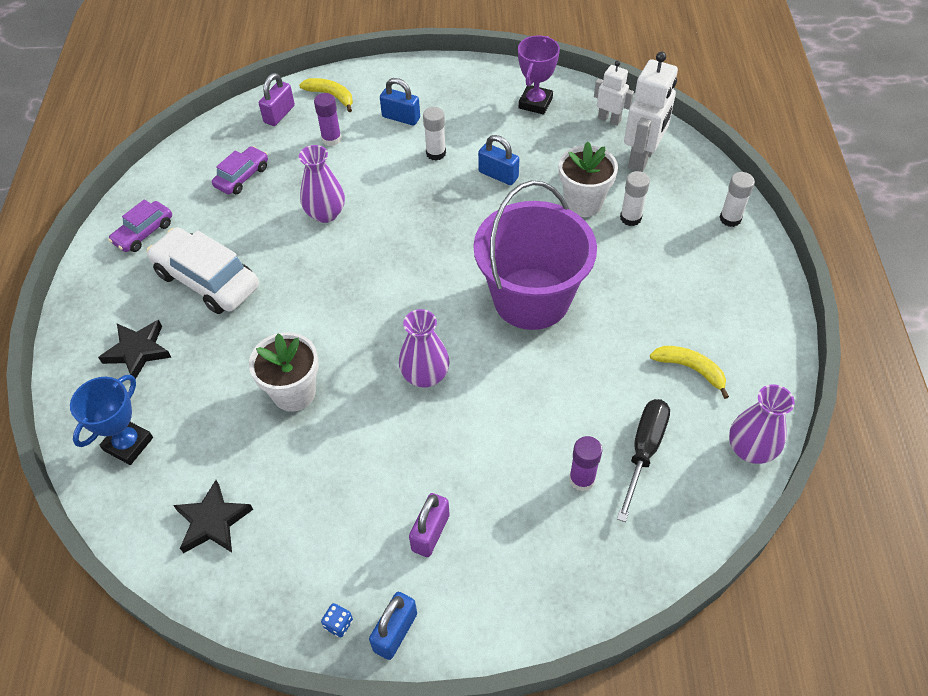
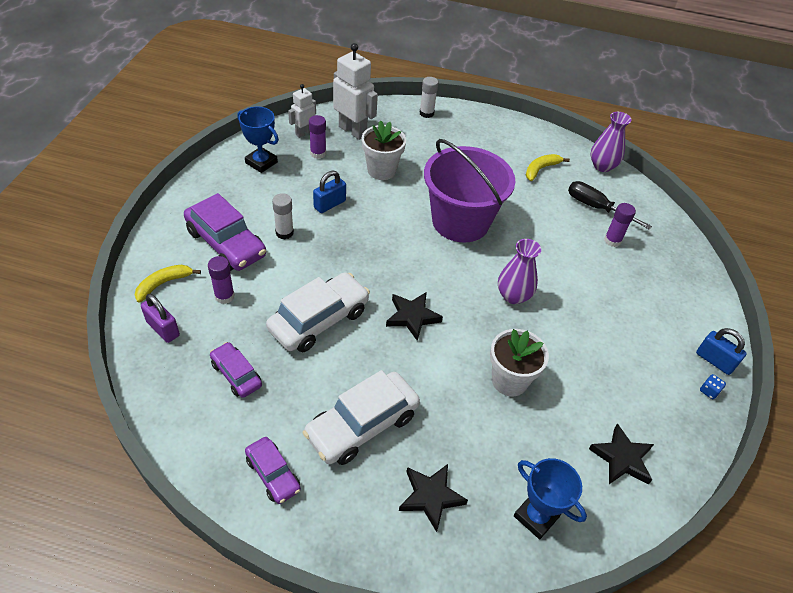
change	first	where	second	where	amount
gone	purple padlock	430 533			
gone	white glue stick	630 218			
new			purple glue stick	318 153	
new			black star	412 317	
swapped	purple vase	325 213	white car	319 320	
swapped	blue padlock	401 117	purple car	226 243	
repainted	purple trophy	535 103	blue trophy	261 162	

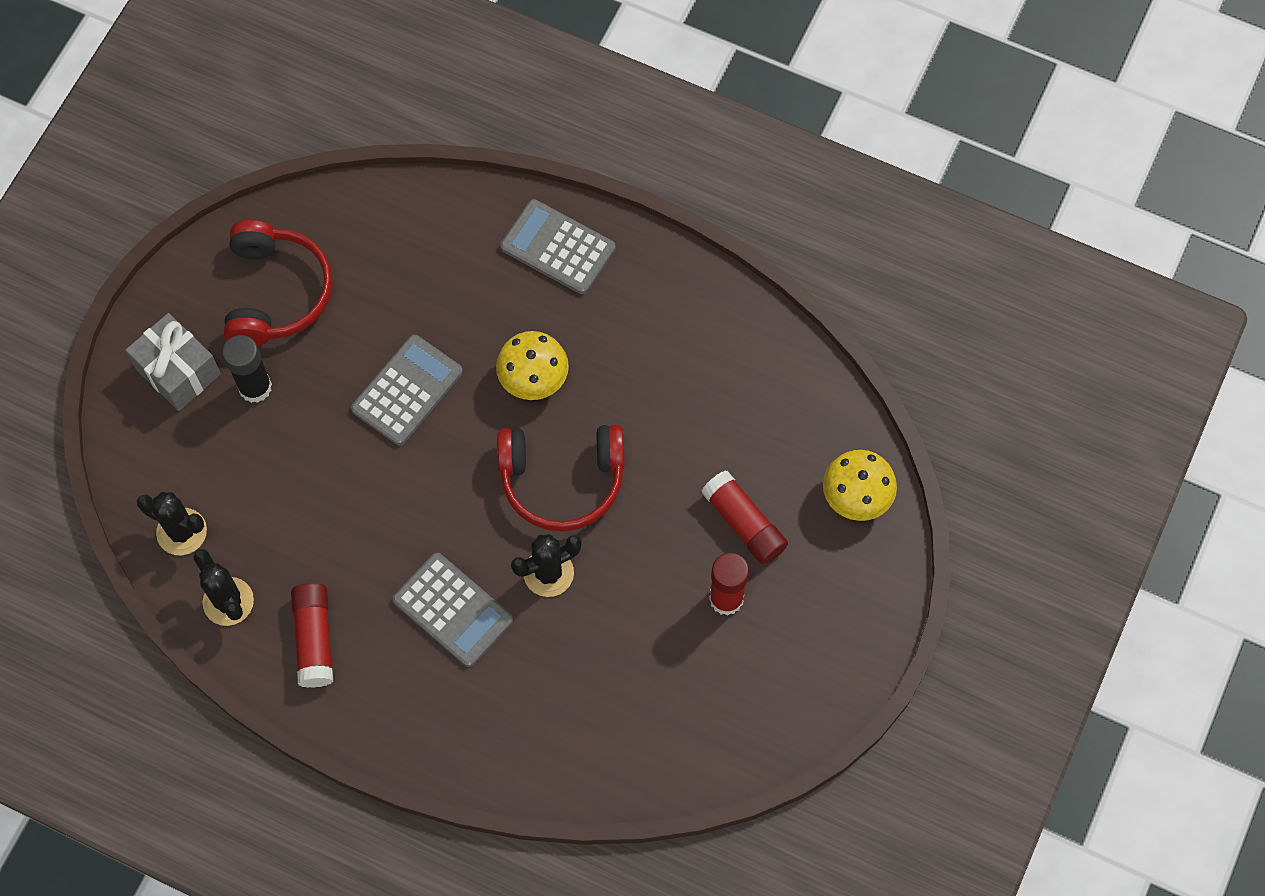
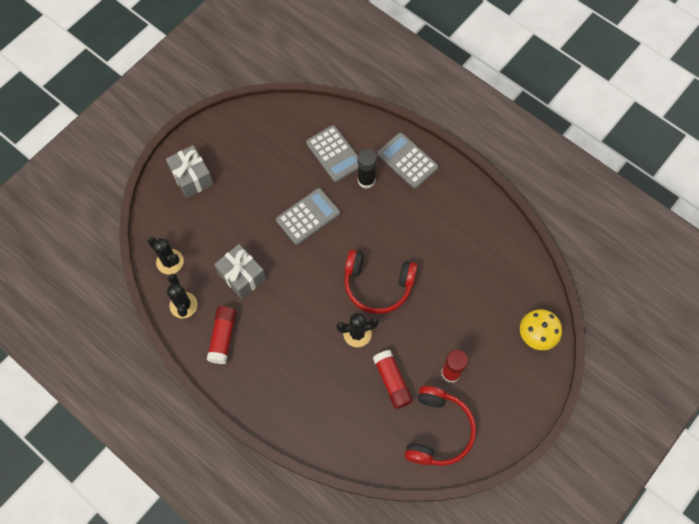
change	first	where	second	where	amount
gone	yellow mushroom	533 378			
new			grey gift	242 276	
shifted	black glue stick	255 387		366 180	
shifted	red headphones	276 292		438 431	
shifted	grey calculator	452 610		334 154	
shifted	red glue stick	743 523		392 381	

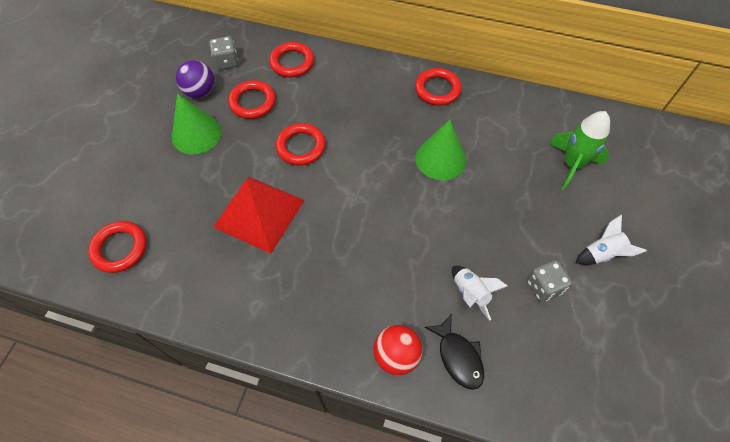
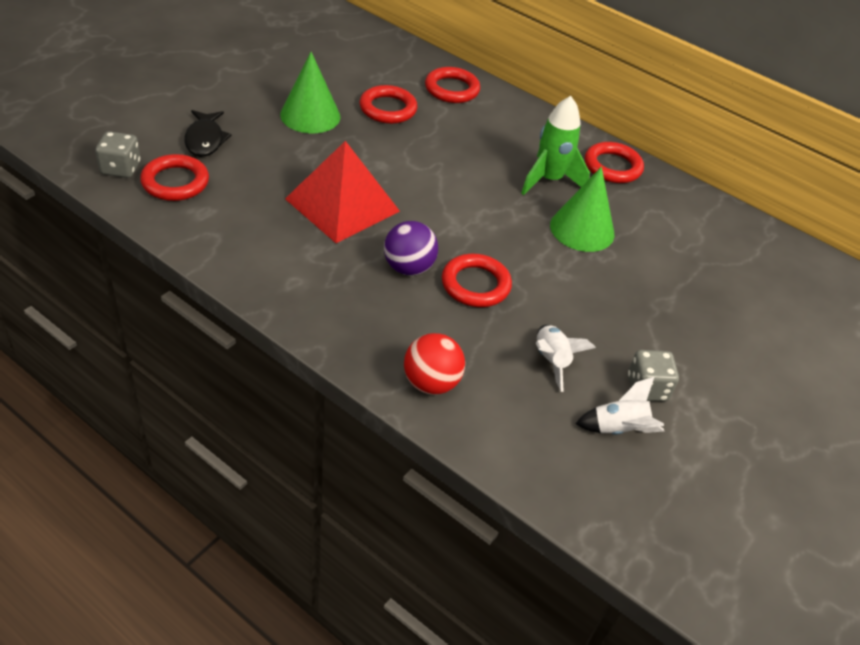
change	first	where	second	where	amount
shifted	purple ball	200 92		408 267	
shifted	grey dice	226 62		121 168	
shifted	red ring	301 147		475 285	
shifted	black fish	458 357		205 140	
shifted	green rocket	571 165		549 180	
shifted	white rocket	601 253		618 429	

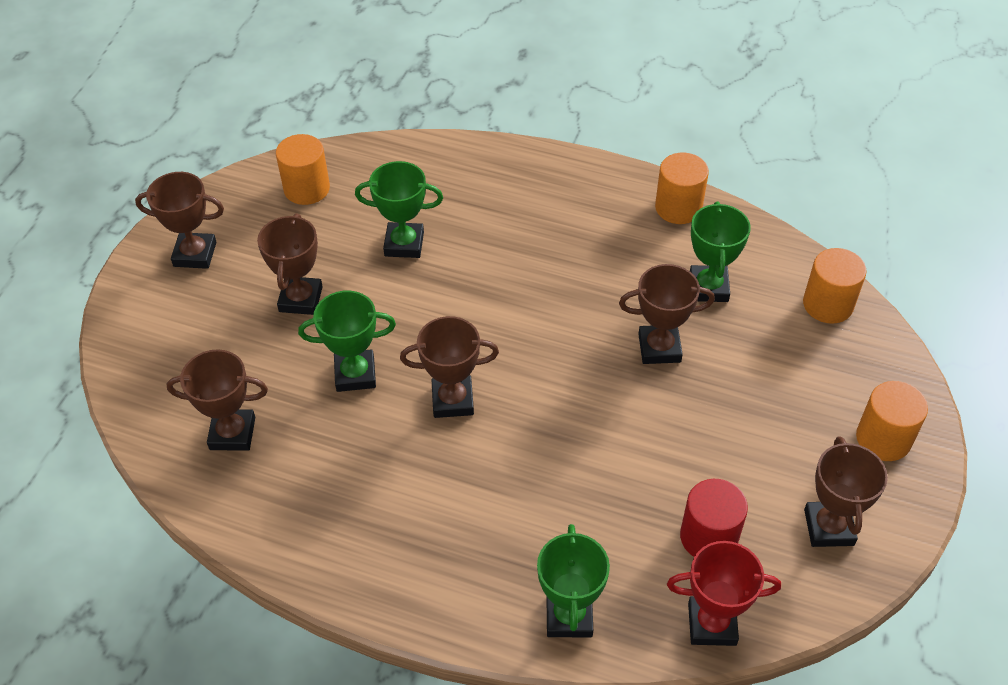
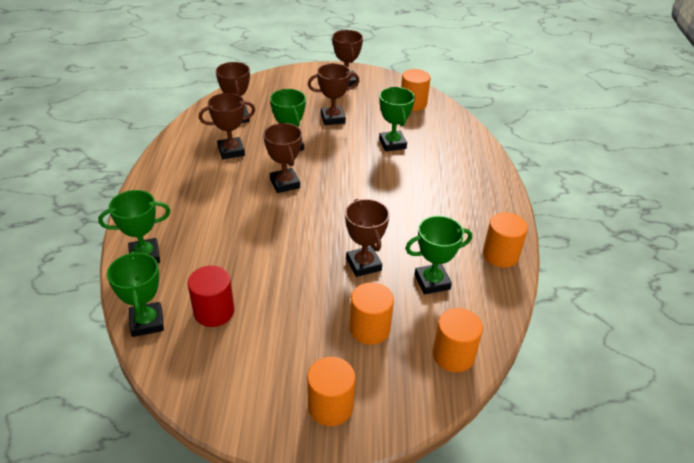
change	first	where	second	where	amount
new			orange cylinder	369 329	
shifted	brown trophy	828 527		231 151	
repainted	red trophy	712 624	green trophy	147 322	

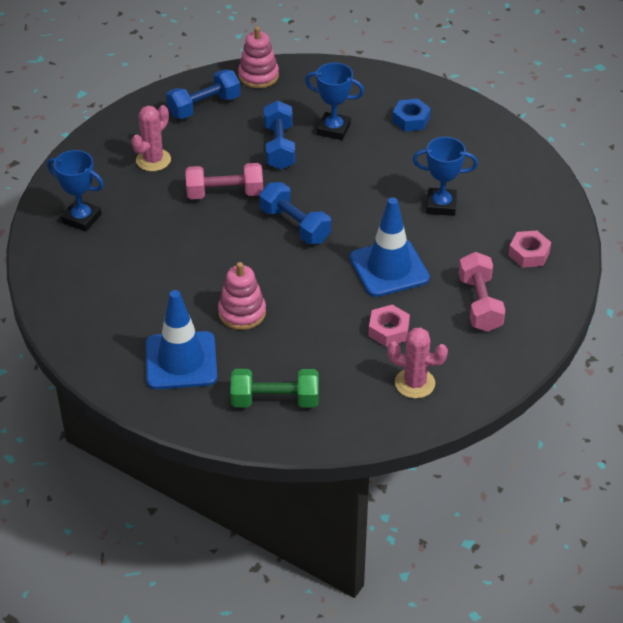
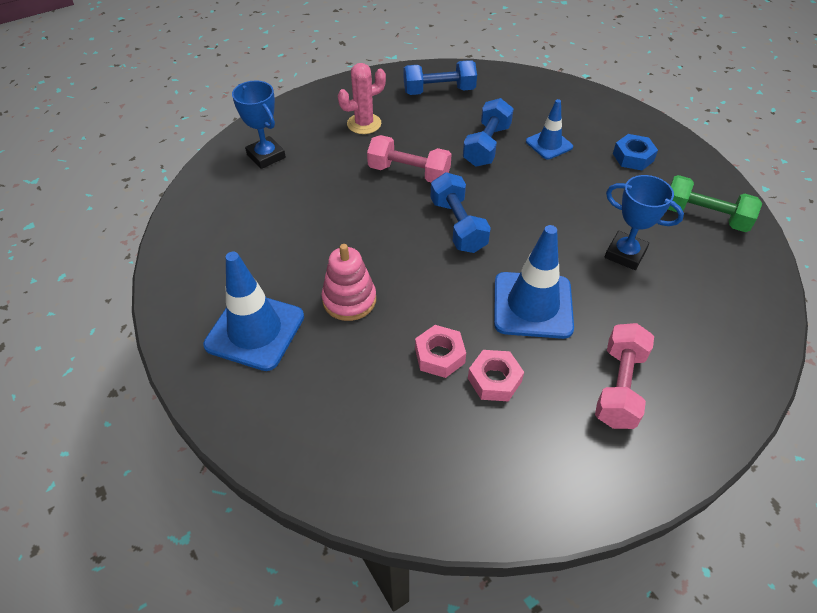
change	first	where	second	where	amount
gone	pink stacking toy	258 76			
gone	pink cactus	414 383			
shifted	green dumbbell	275 400		704 217	
shifted	pink nut	529 254		439 356	
swapped	blue trophy	333 129	blue traffic cone	549 144	

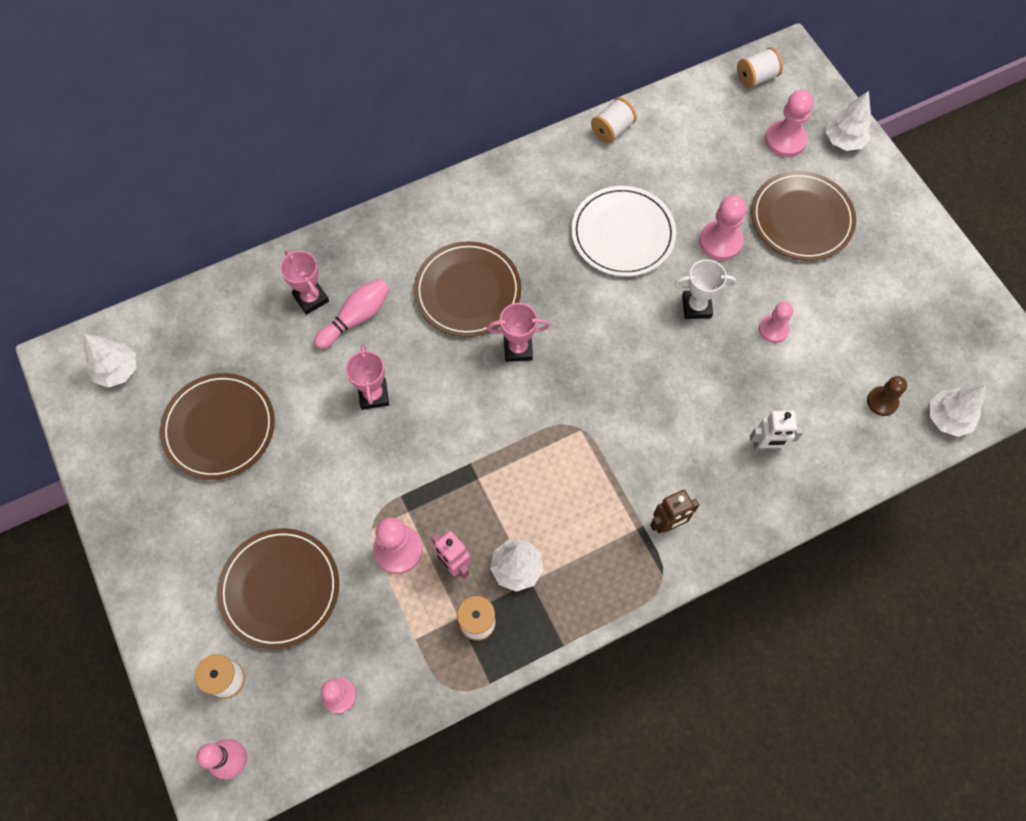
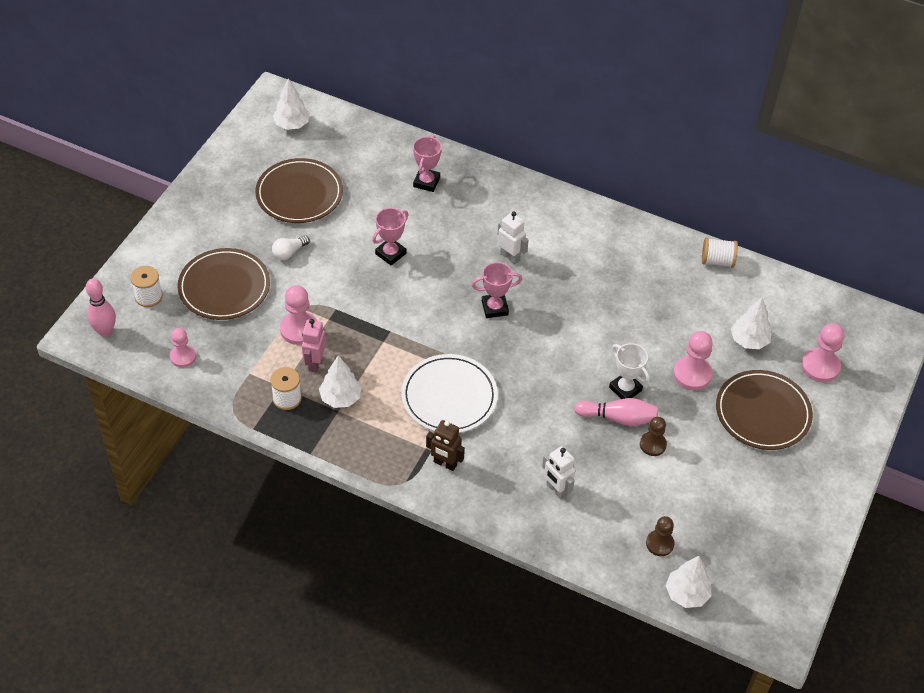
change	first	where	second	where	amount
gone	white spool	756 77			
new			white light bulb	289 252	
shifted	pink bowling pin	356 318		618 418	
shifted	white plate	623 234		449 396	
shifted	white tree	843 141		749 340	
swapped	brown plate	468 291	white robot	510 257	
repainted	pink pawn	773 329	brown pawn	653 444	
rotated	pink trophy	518 349		494 308	60 degrees counterclockwise

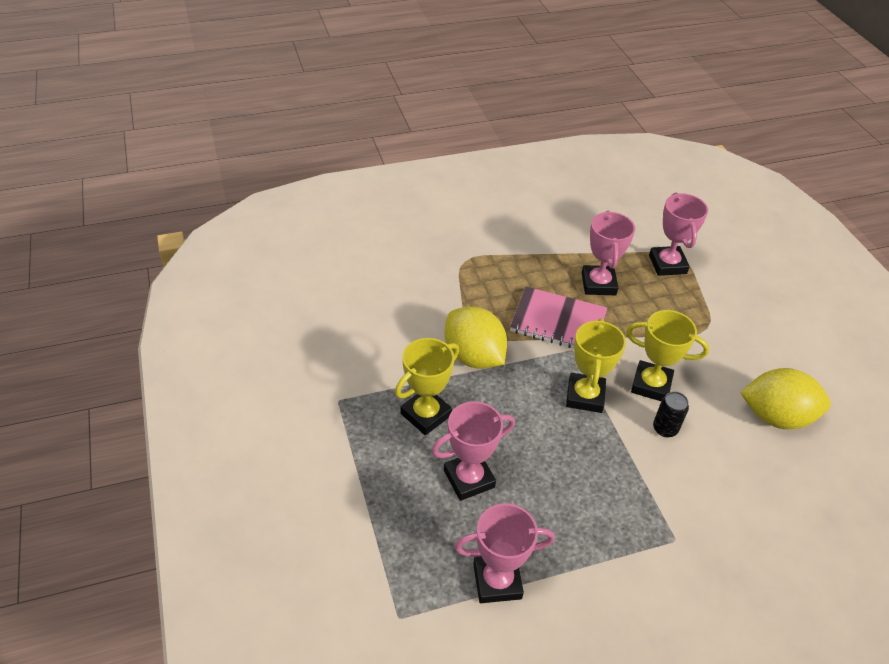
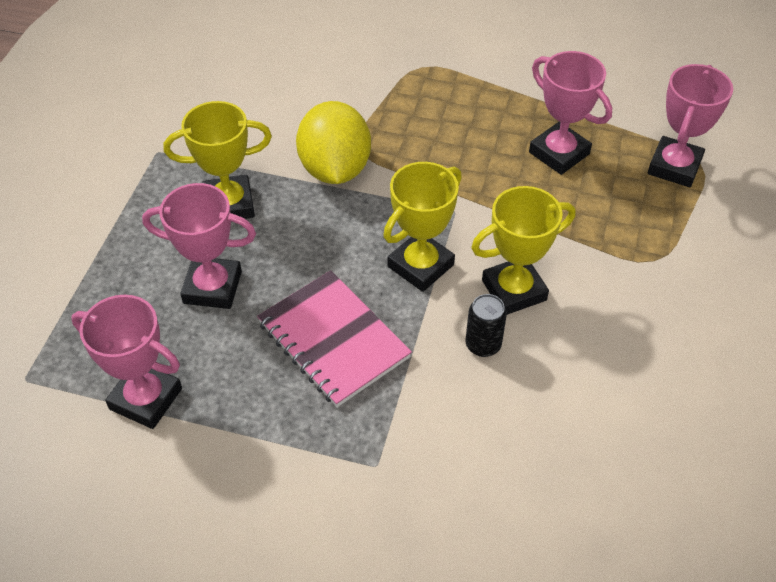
change	first	where	second	where	amount
gone	yellow lemon	775 416			
shifted	pink notebook	558 322		333 340	
rotated	pink trophy	598 284		559 153	75 degrees counterclockwise
rotated	yellow trophy	651 385		514 290	75 degrees counterclockwise

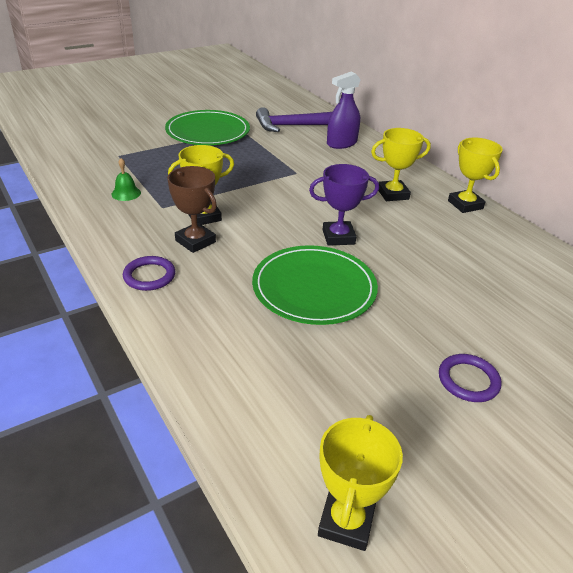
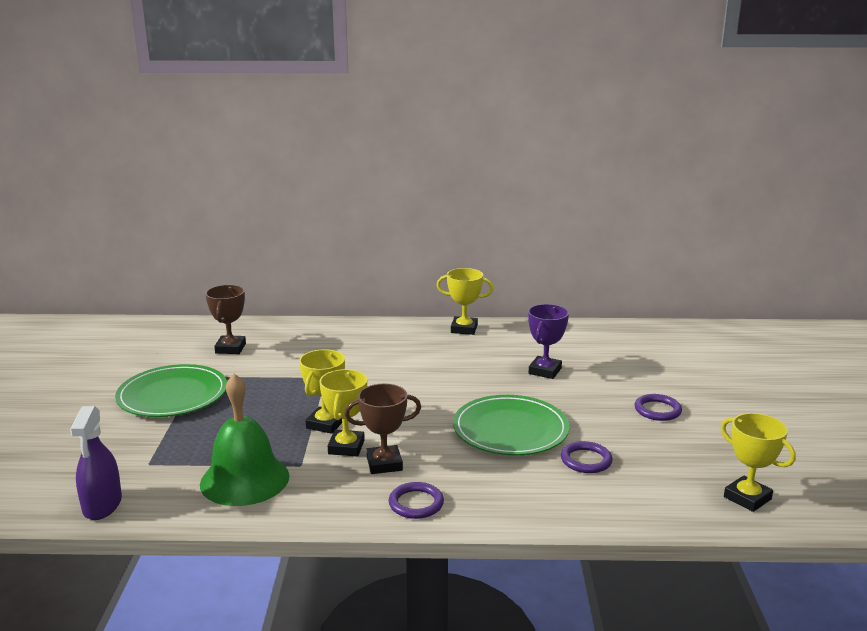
change	first	where	second	where	amount
new			purple ring	586 460	
shifted	purple trophy	338 237		545 371	
shifted	purple spray bottle	341 143		102 505	
shifted	yellow trophy	393 194		325 424	
swapped	purple hammer	292 126	brown trophy	230 348	
scaled	green bell	126 193		244 479	x2.45

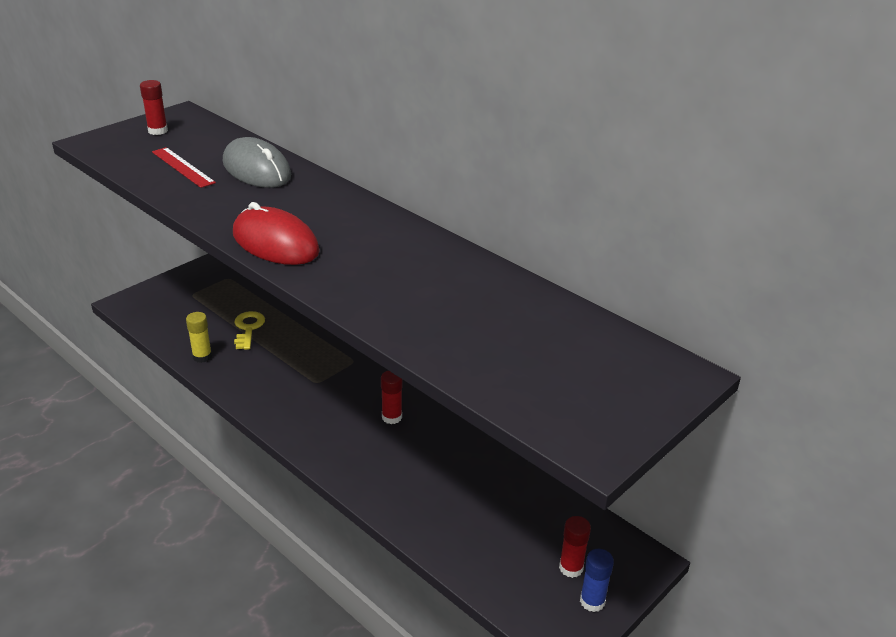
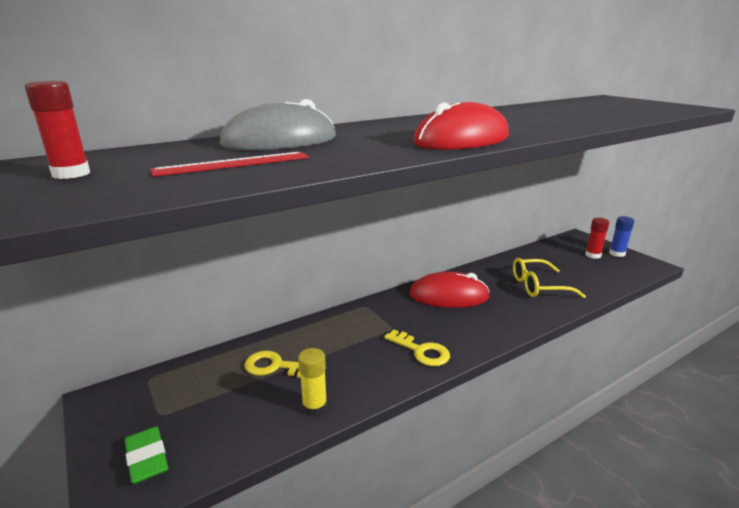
change	first	where	second	where	amount
new			green eraser	147 458	
new			yellow key	421 351	
new			yellow glasses	538 286	
swapped	red glue stick	392 417	red mouse	449 296	

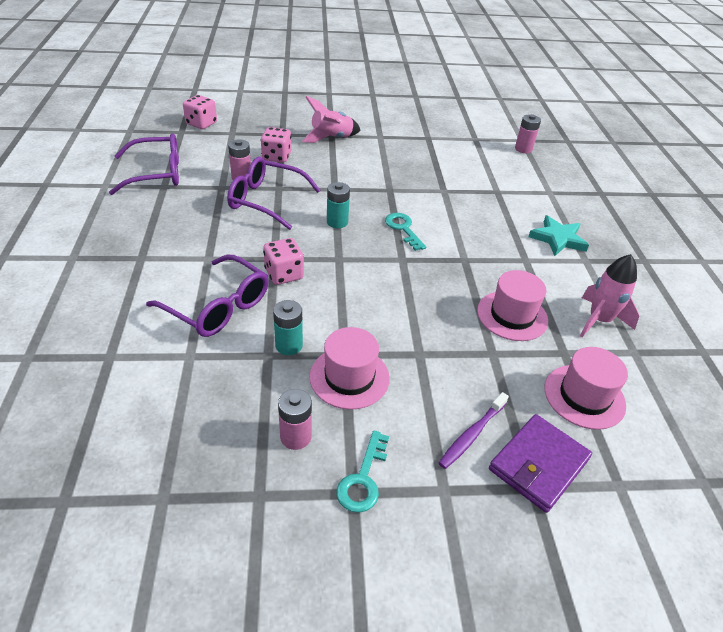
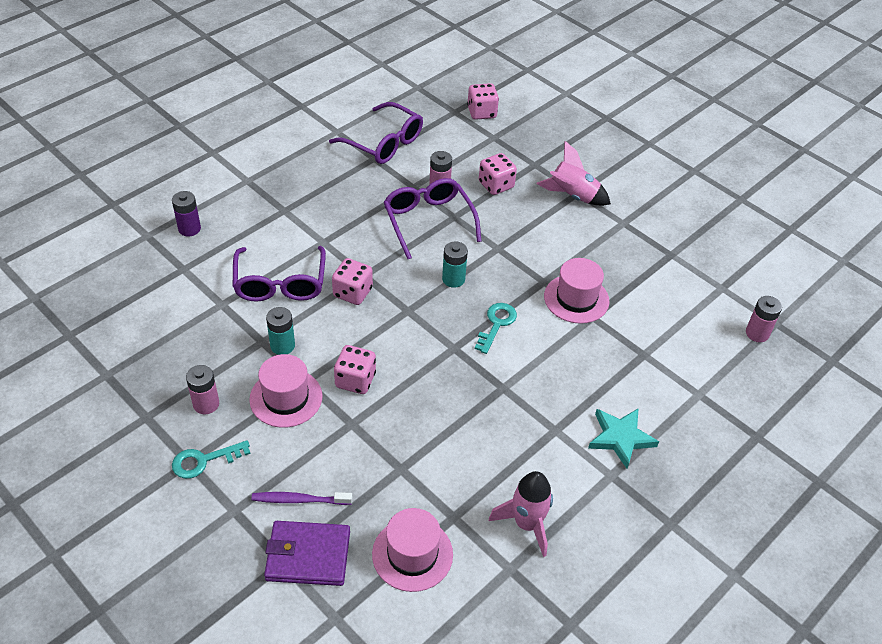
change	first	where	second	where	amount
new			purple battery	189 229	
new			pink dice	355 380	
shifted	pink hat	512 315		576 299	

